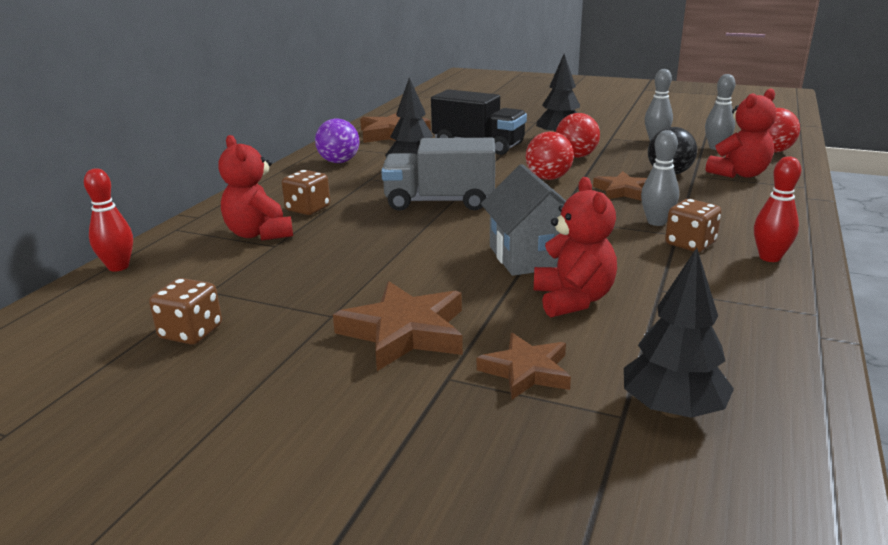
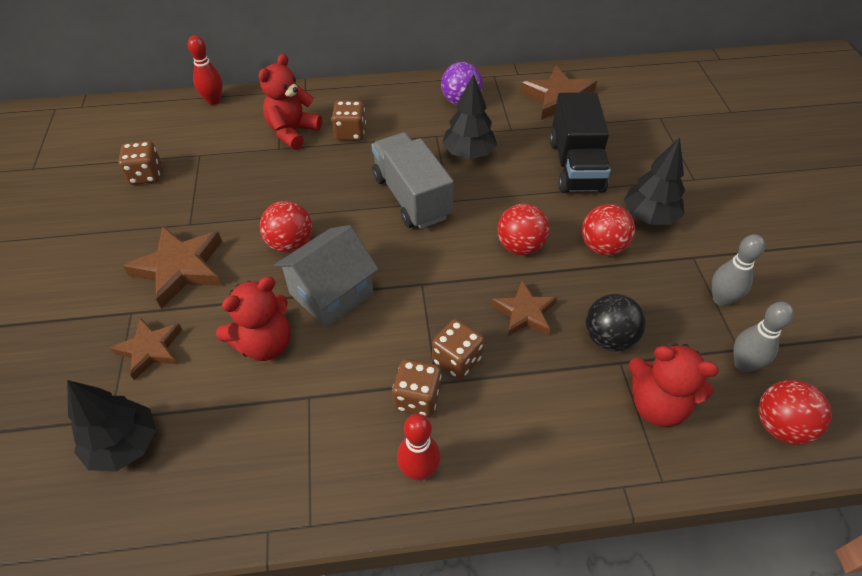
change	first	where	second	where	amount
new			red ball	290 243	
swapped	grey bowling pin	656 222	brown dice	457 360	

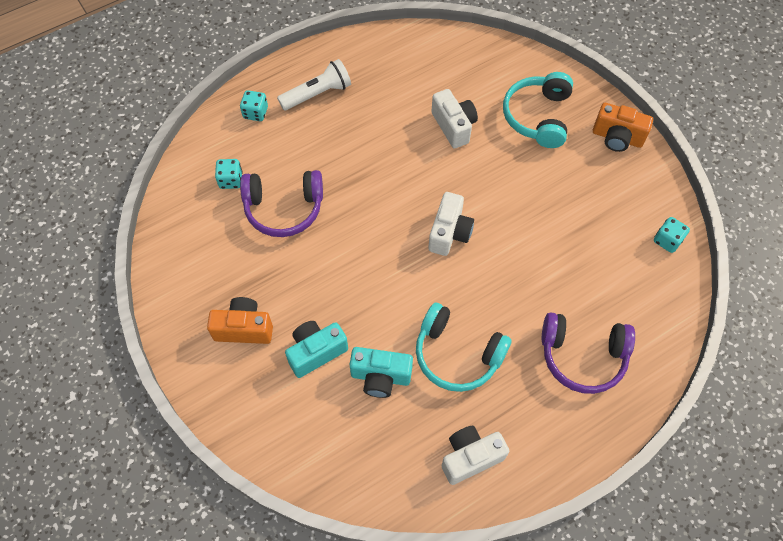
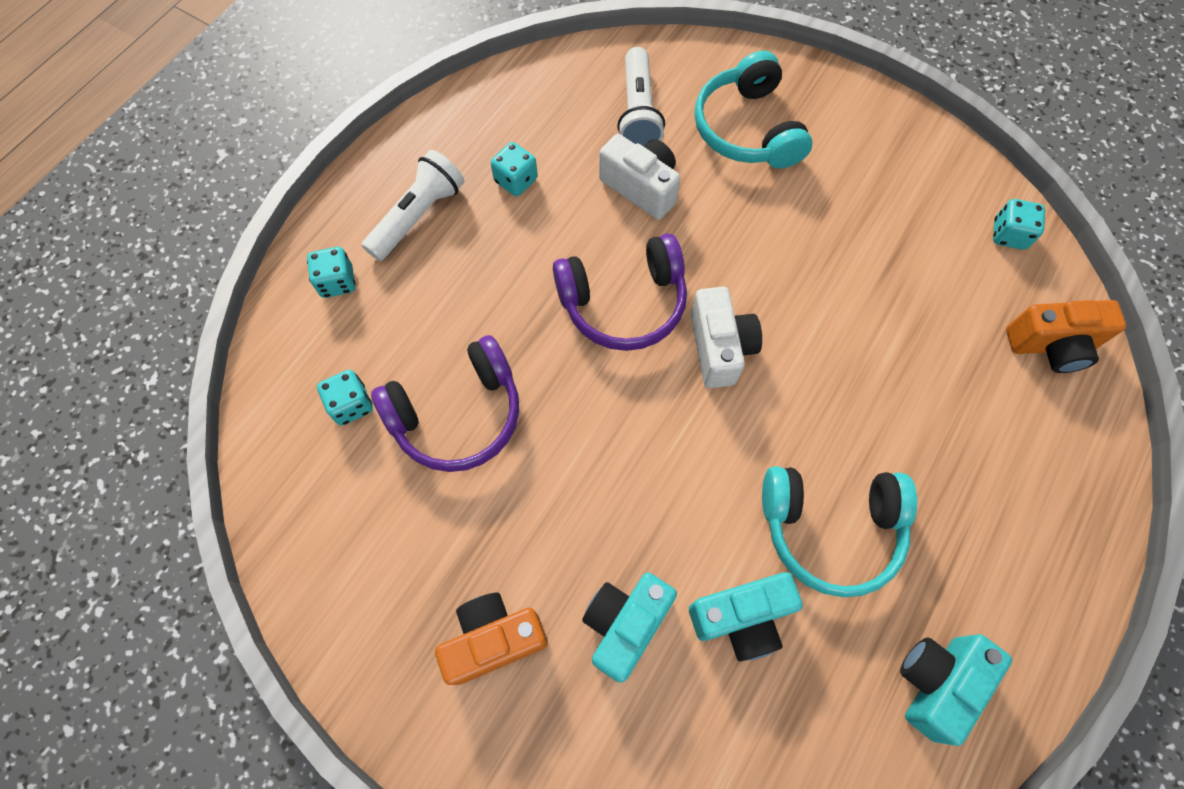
change	first	where	second	where	amount
new			turquoise dice	516 180	
new			white flashlight	638 112	
shifted	purple headphones	582 356		623 303	
shifted	orange camera	617 137		1051 345	
repainted	white camera	470 457	turquoise camera	936 682	

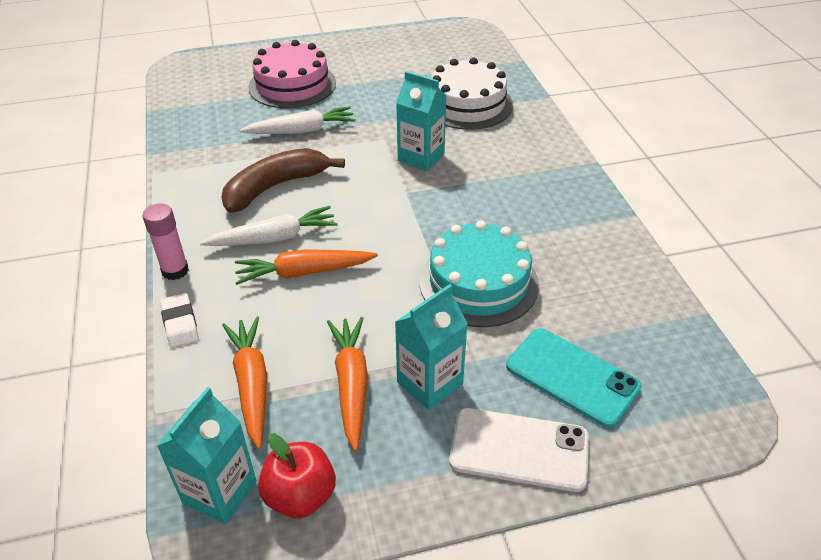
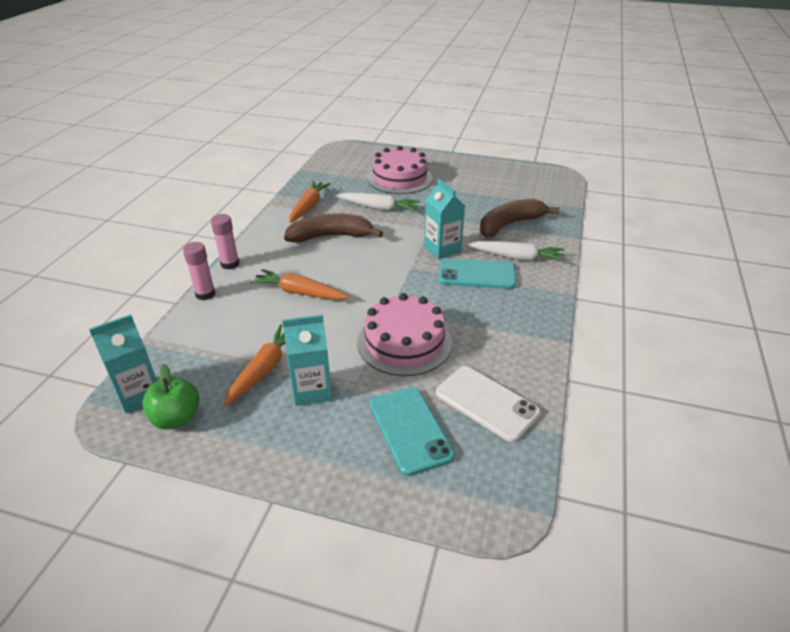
change	first	where	second	where	amount
new			turquoise phone	476 274	
shifted	white carrot	274 238		517 257	
shifted	orange carrot	252 384		308 206	
shifted	white phone	519 449		486 403	
swapped	white eraser	180 323	pink glue stick	205 294	
swapped	white cake	467 104	brown banana	509 225	
repainted	red apple	300 496	green apple	176 418	
repainted	turquoise cake	478 283	pink cake	404 342	

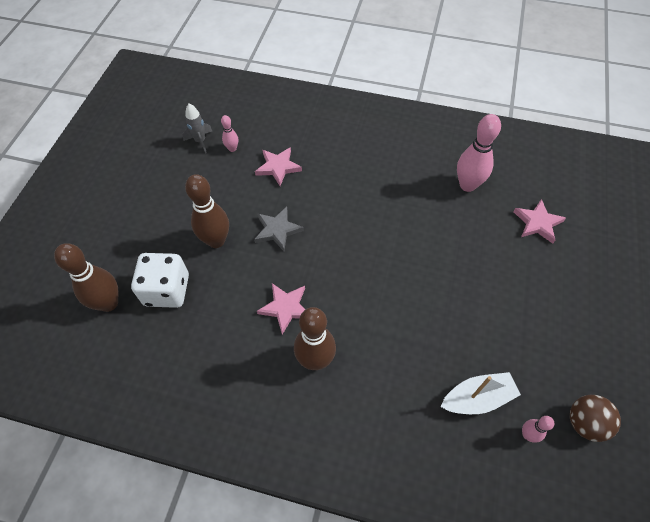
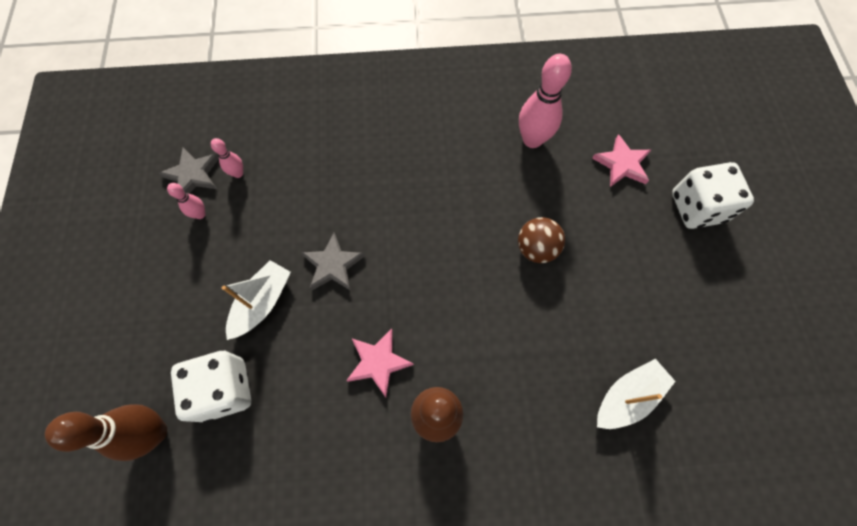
change	first	where	second	where	amount
gone	pink star	278 167			
new			white dice	697 207	
shifted	pink bowling pin	527 434		200 214	
shifted	brown ball	585 423		536 248	
swapped	grey rocket	200 141	grey star	193 175	
swapped	brown bowling pin	216 241	white boat	262 303	

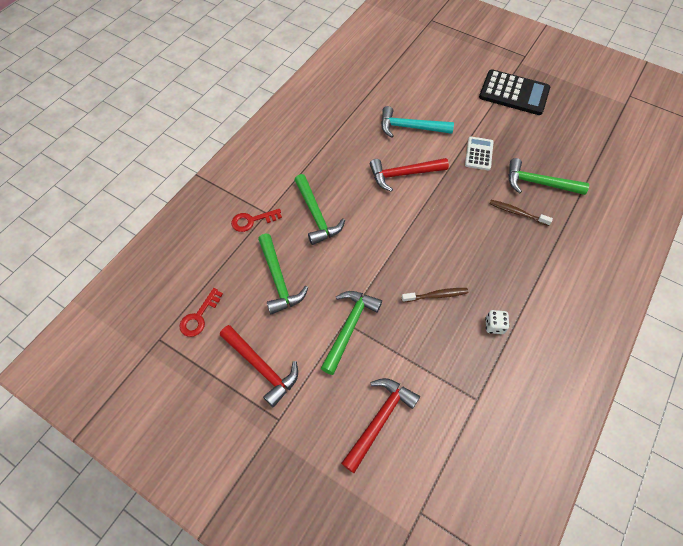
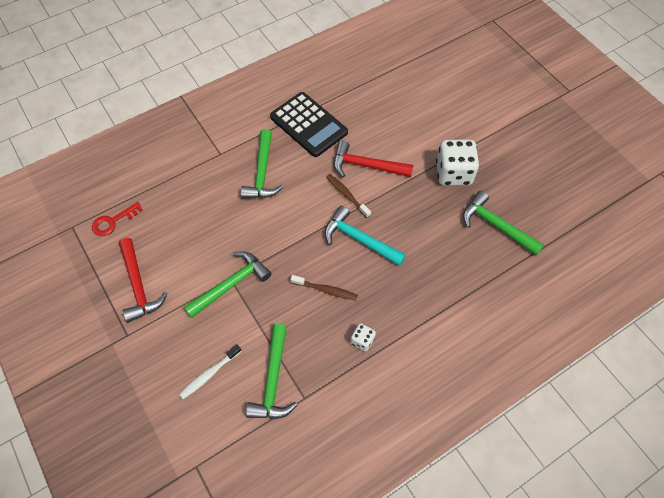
change	first	where	second	where	amount
gone	red key	252 221			
shifted	green hammer	279 280		273 381	
shifted	turquoise hammer	410 127		359 239	
shifted	black calculator	514 93		308 125	
shifted	brown toothbrush	517 213		347 195	
swapped	red hammer	380 419	white toothbrush	209 374	
swapped	white calculator	479 154	white dice	453 173	

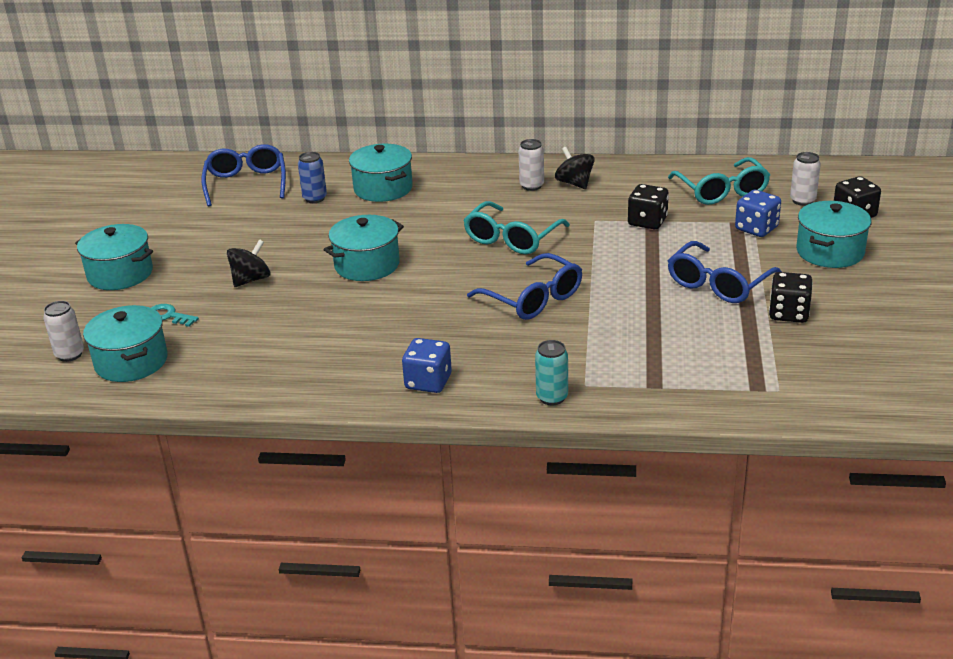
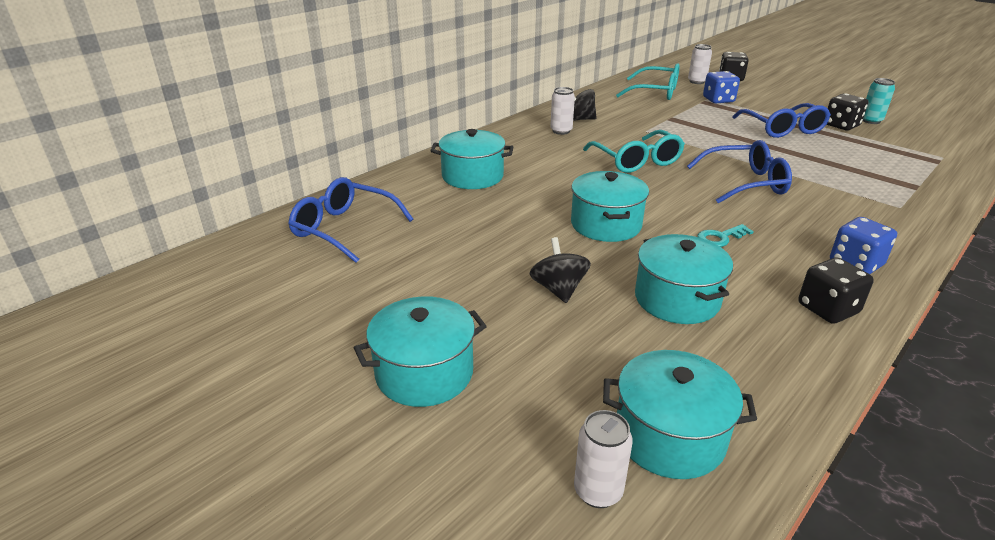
change	first	where	second	where	amount
gone	blue can	315 198			
shifted	turquoise key	168 316		720 238	
shifted	turquoise can	552 397		871 121	
shifted	black dice	647 222		827 309	
shifted	turquoise pot	830 252		677 299	

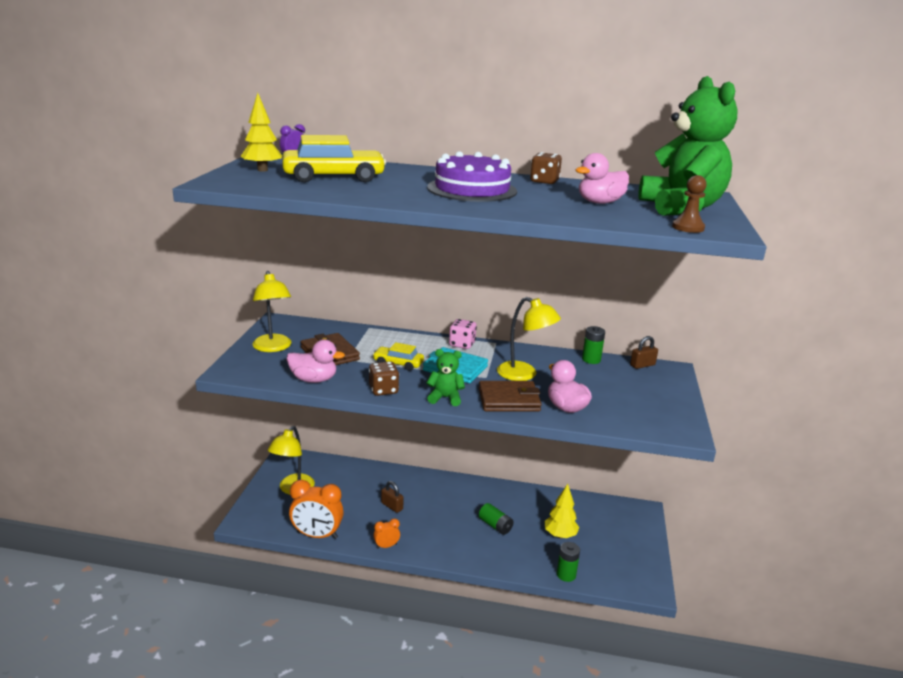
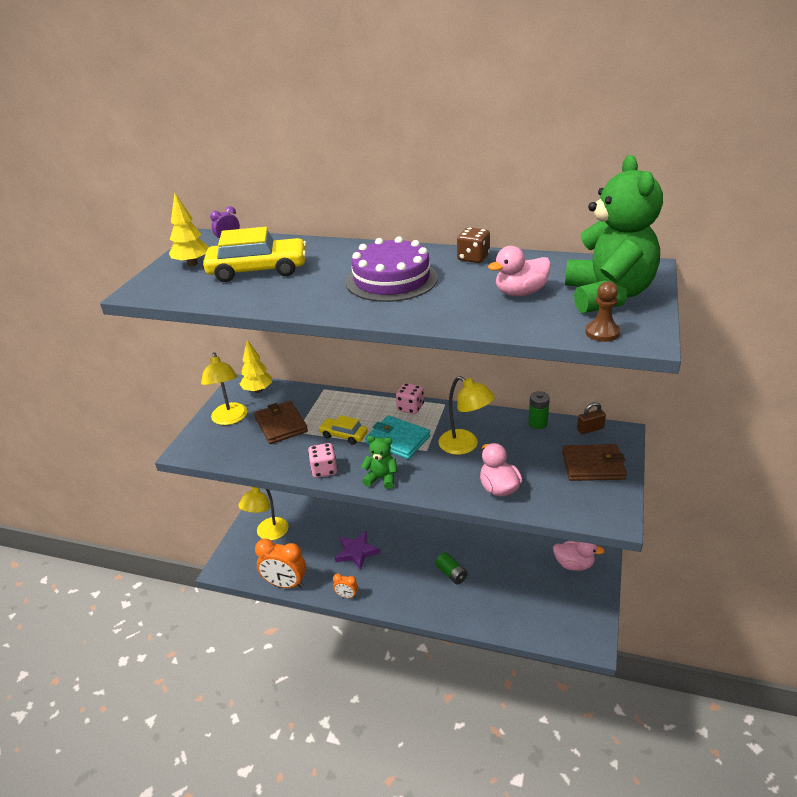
change	first	where	second	where	amount
gone	green battery	566 574			
shifted	pink duck	314 380		574 564	
shifted	brown wallet	509 400		593 465	
shifted	yellow tree	560 535		258 390	
swapped	brown padlock	392 506	purple star	356 552	
repainted	brown dice	383 390	pink dice	324 470	
rotated	orange clock	386 546		347 596	150 degrees counterclockwise

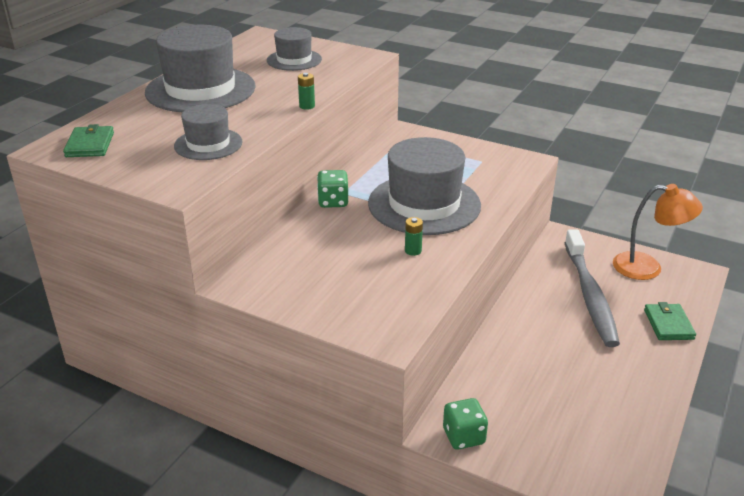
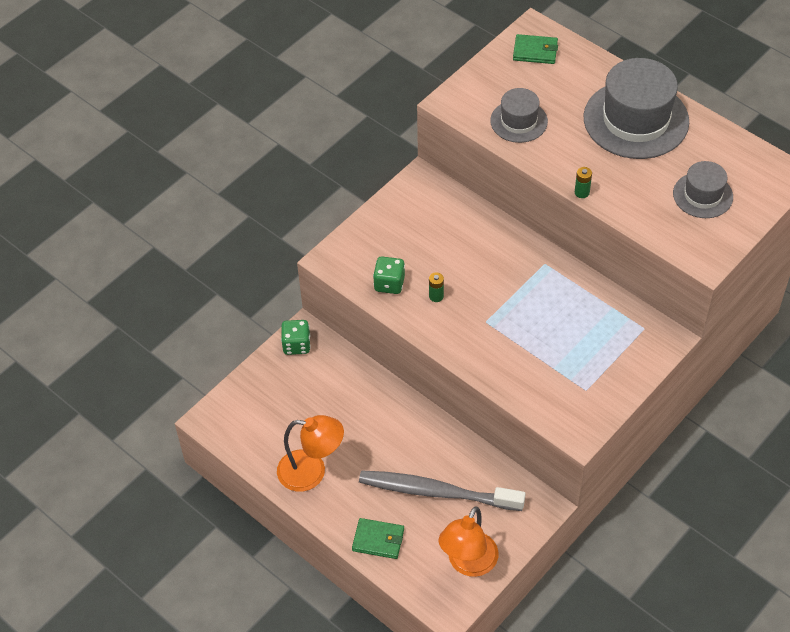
change	first	where	second	where	amount
gone	grey hat	424 204			
new			orange lamp	312 472	
shifted	green dice	333 202		389 284	

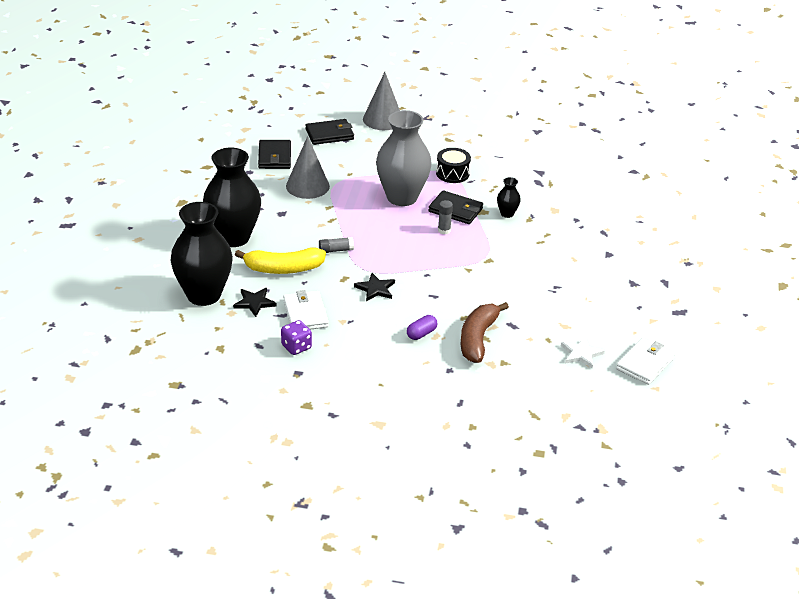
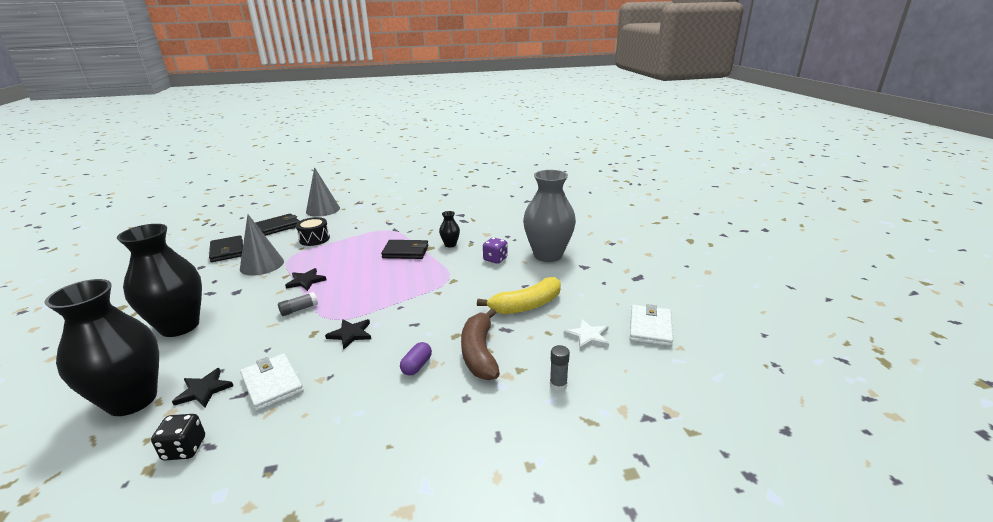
change	first	where	second	where	amount
new			black dice	184 449	
new			black star	306 281	
shifted	yellow banana	283 269		526 305	
shifted	purple dice	296 347		495 259	
shifted	grey vase	402 197		548 255	
shifted	black drum	452 173		314 239	
shifted	grey glue stick	444 230		558 385	

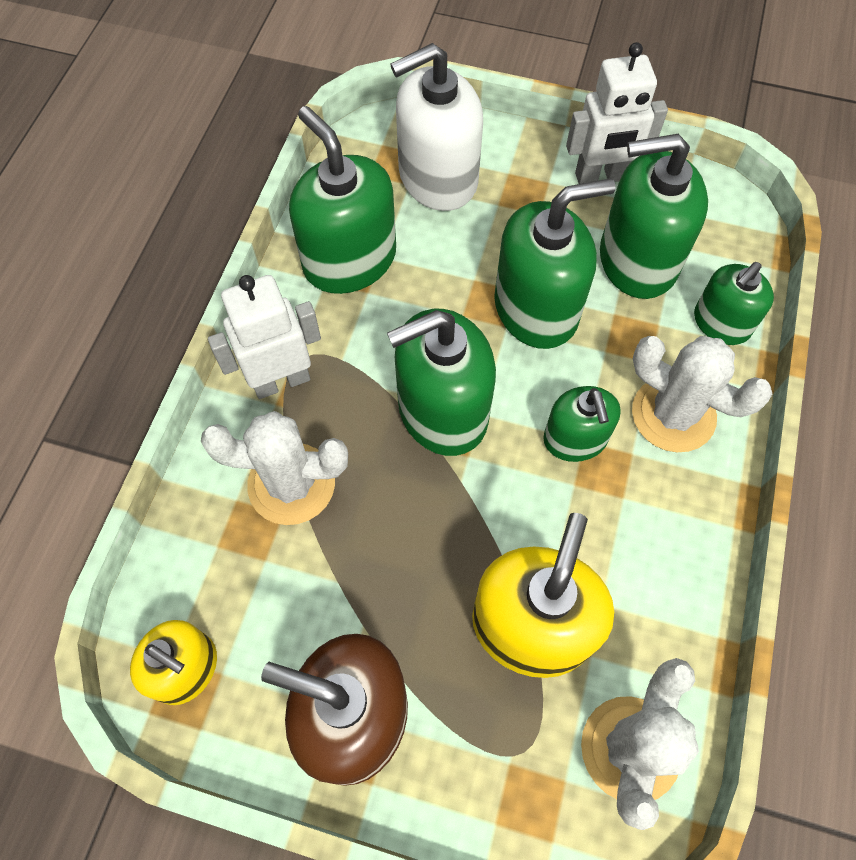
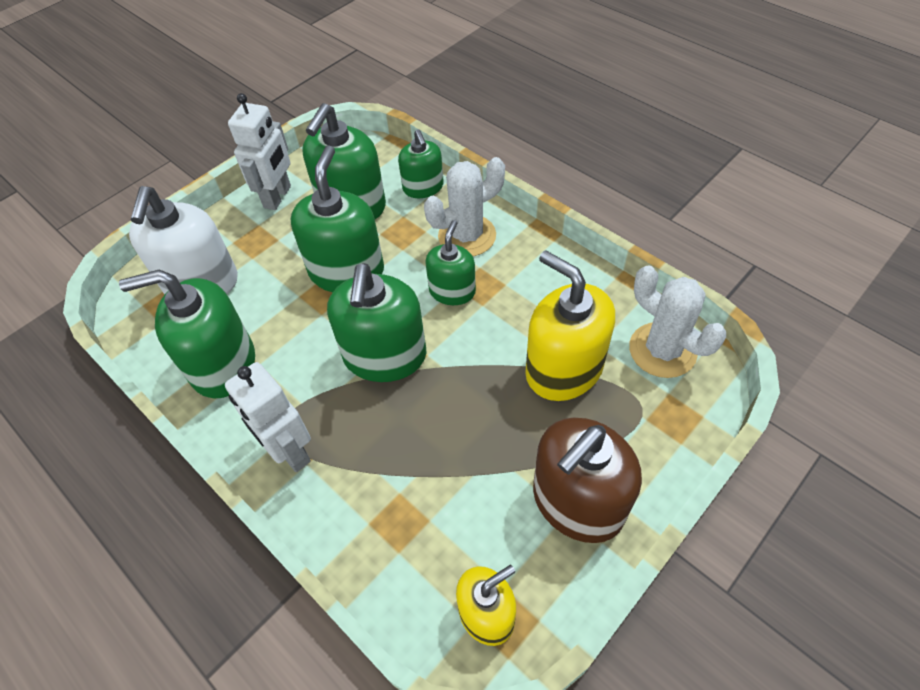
change	first	where	second	where	amount
gone	white cactus	291 484			
rotated	white robot	281 381		290 451	45 degrees counterclockwise
rotated	green soap dispenser	575 439		452 291	90 degrees counterclockwise

